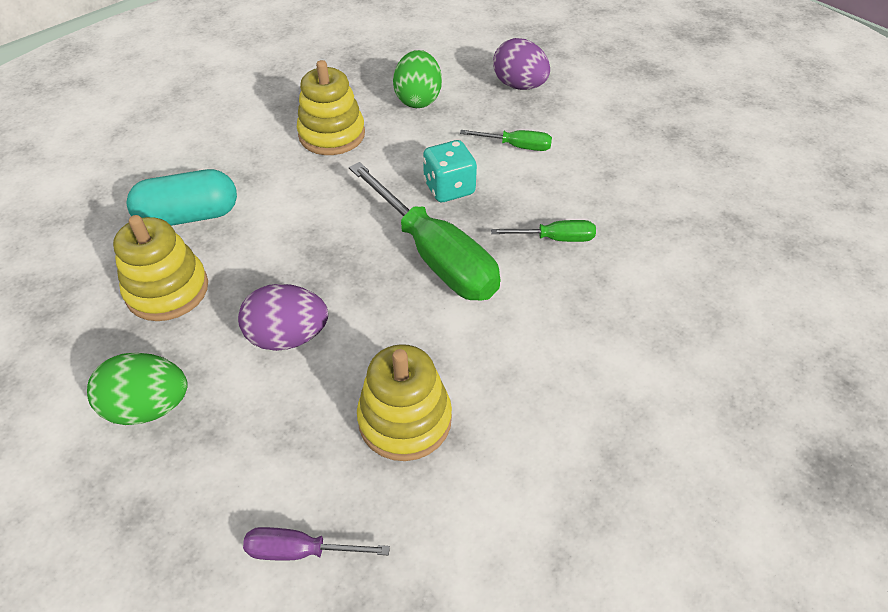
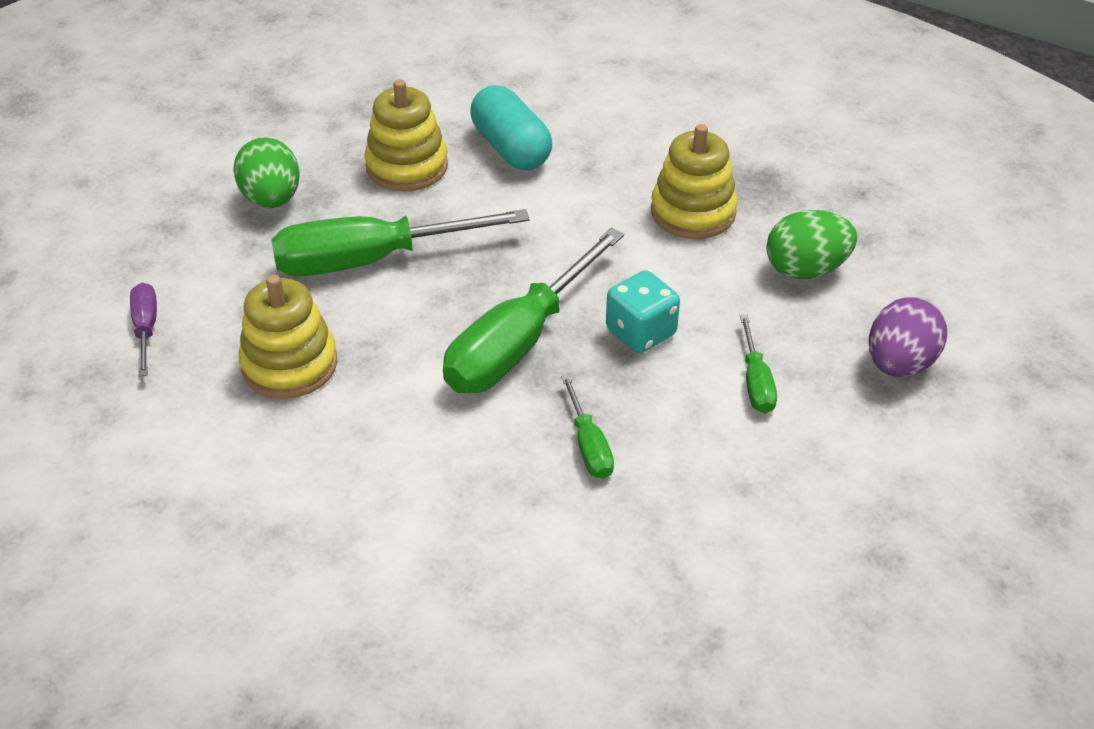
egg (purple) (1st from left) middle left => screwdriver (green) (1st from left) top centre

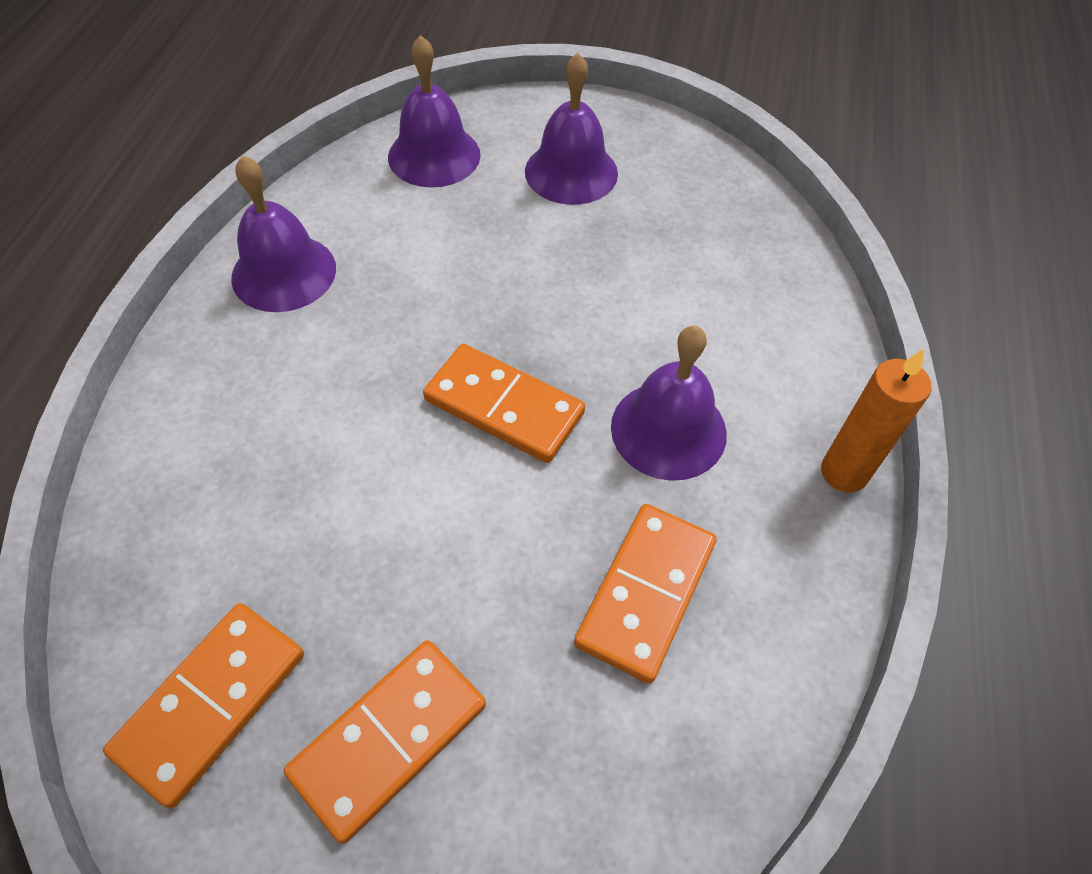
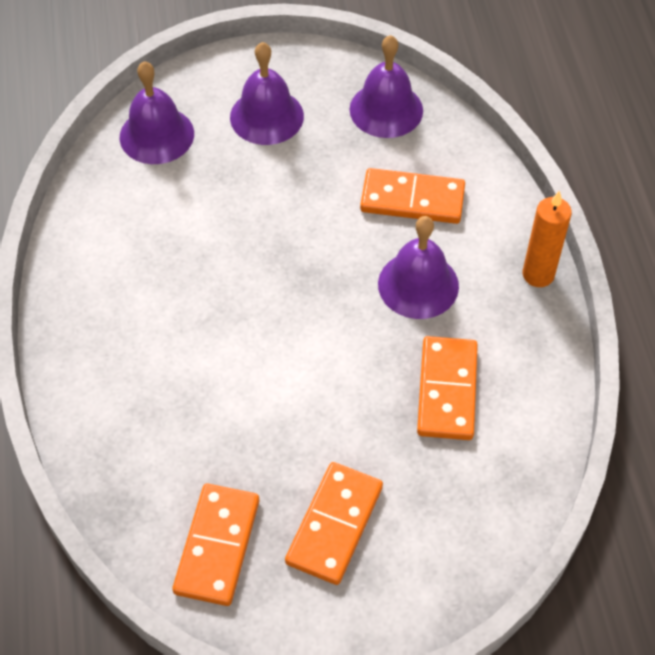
bell (purple) (1st from left in the first image) top left => bell (purple) (3rd from left) top centre, moved
domino (orange) (3rd from left) centre => domino (orange) (3rd from left) top centre, moved

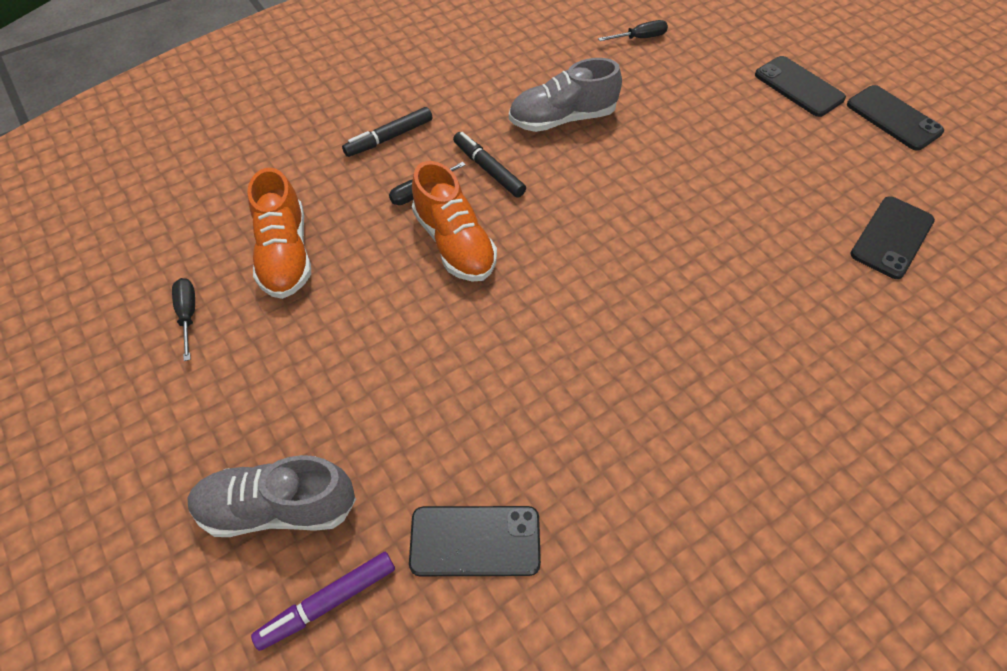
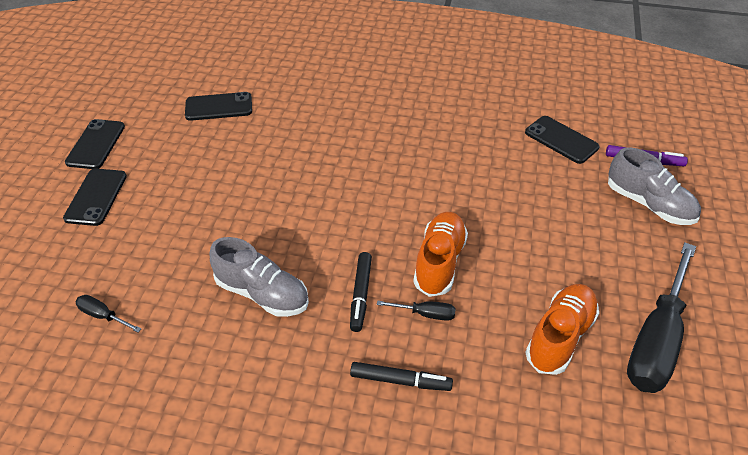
screwdriver (black) (1st from left in the first image) middle left => screwdriver (black) (3rd from left) bottom right, x2.41

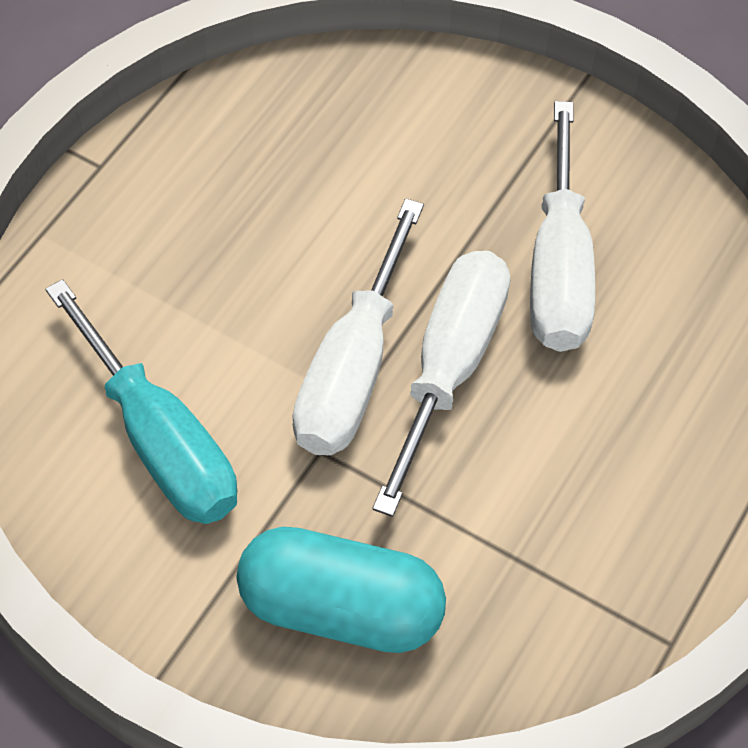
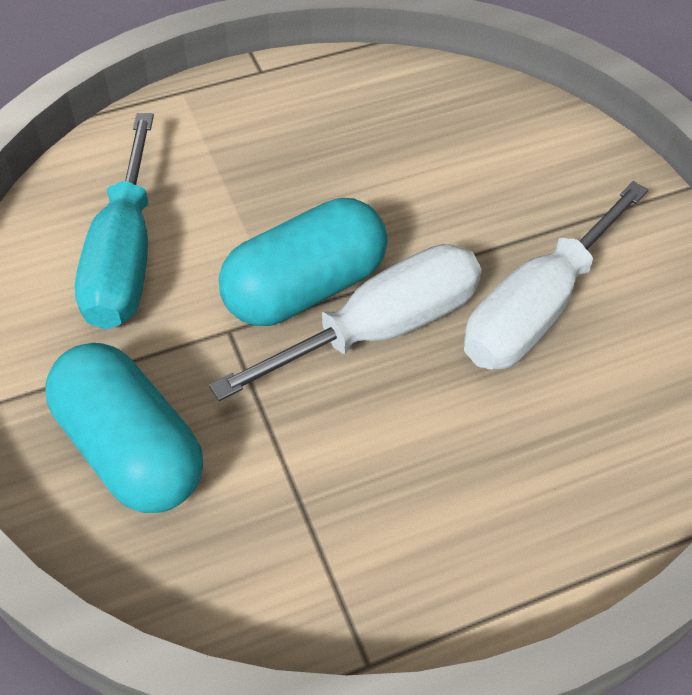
screwdriver (white) (1st from left) centre => capsule (turquoise) (2nd from left) centre

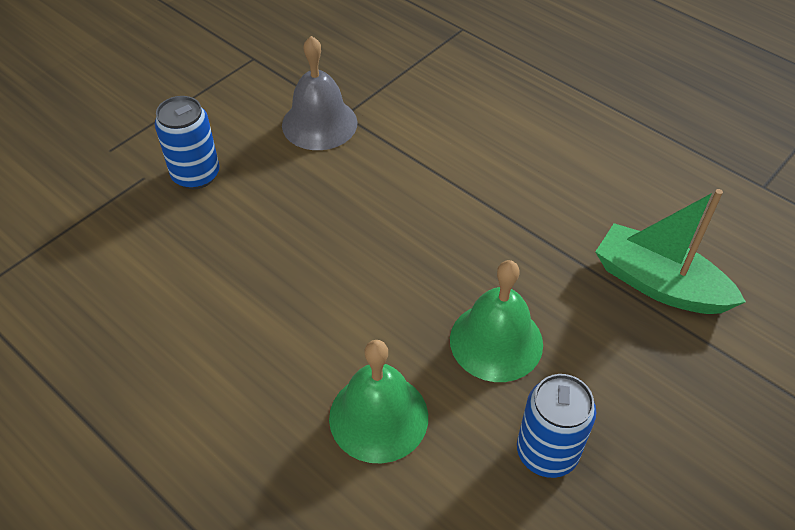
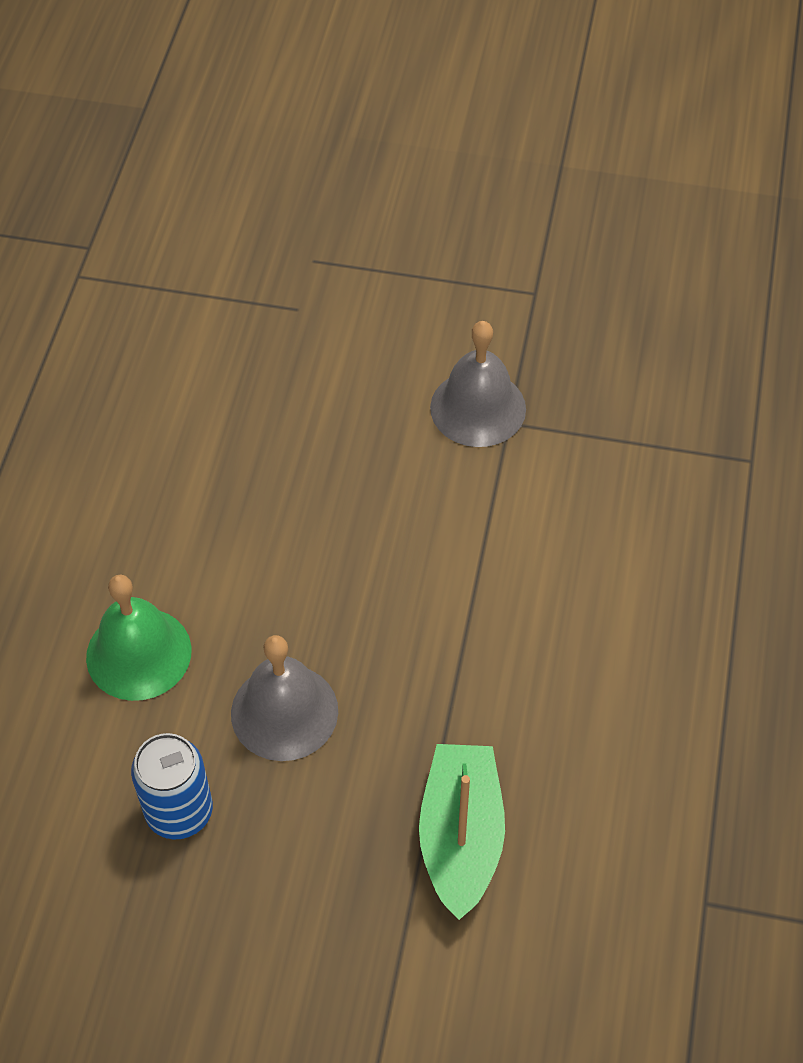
bell (green) (2nd from left) centre => bell (grey) (1st from left) centre
can (blue) (1st from left) top left => nothing

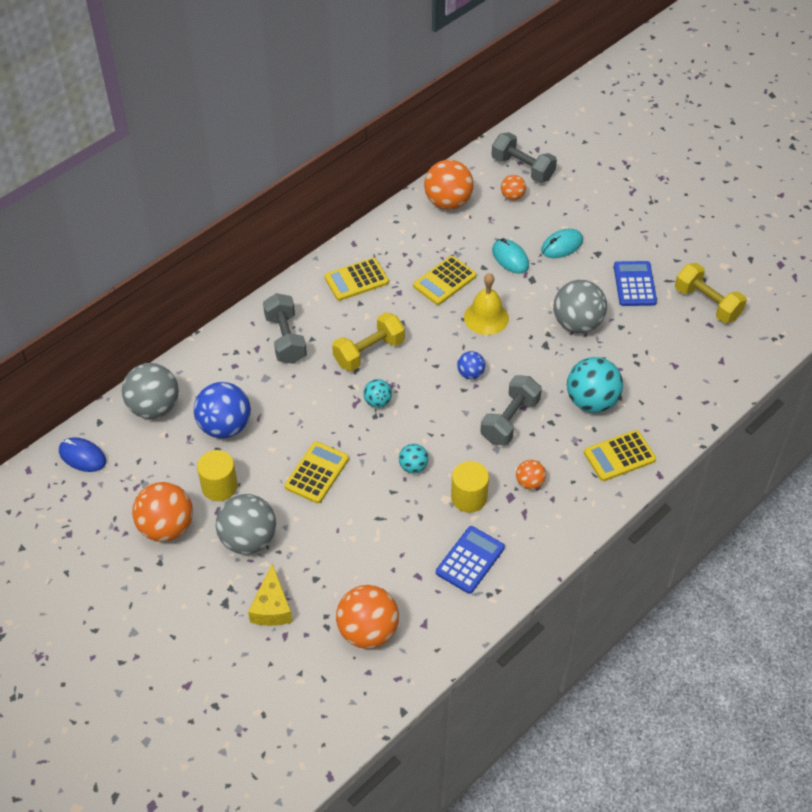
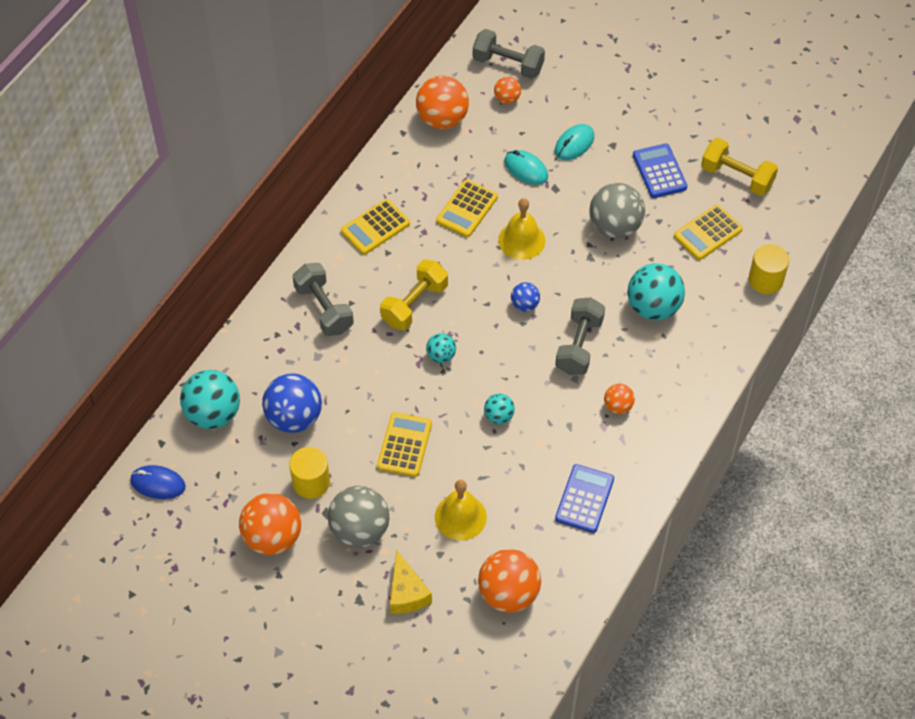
ball (grey) (1st from left) middle left => ball (turquoise) (1st from left) middle left
nothing => bell (yellow) (1st from left) bottom centre
calculator (yellow) (4th from left) middle right => calculator (yellow) (4th from left) top right, moved
cylinder (yellow) (2nd from left) centre => cylinder (yellow) (2nd from left) middle right, moved

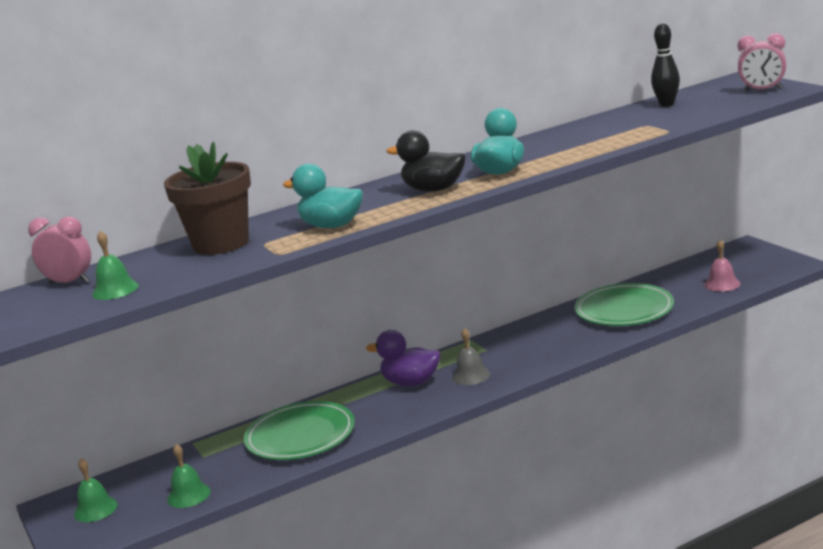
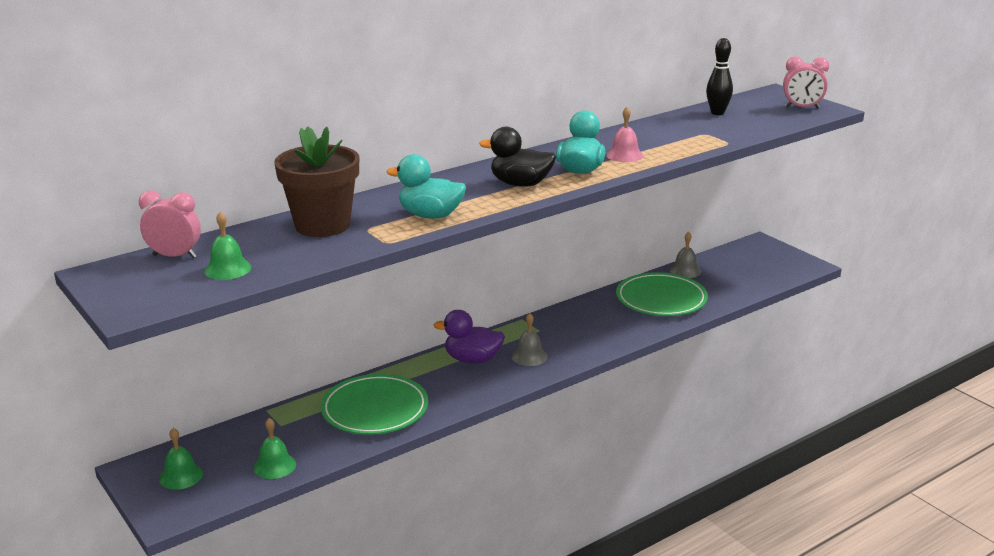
bell (pink) middle right => bell (pink) top centre, moved
nothing => bell (grey) (2nd from left) middle right

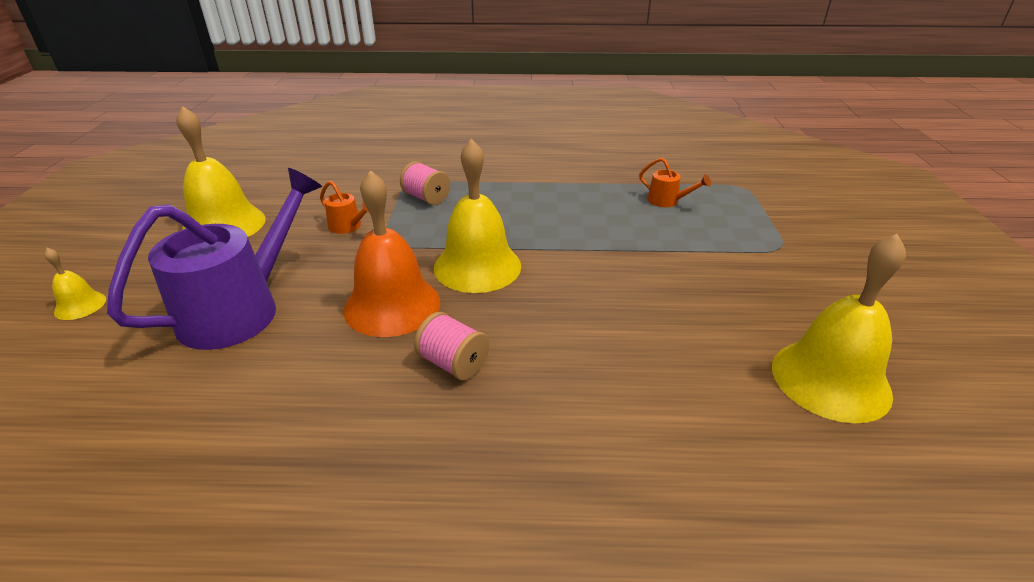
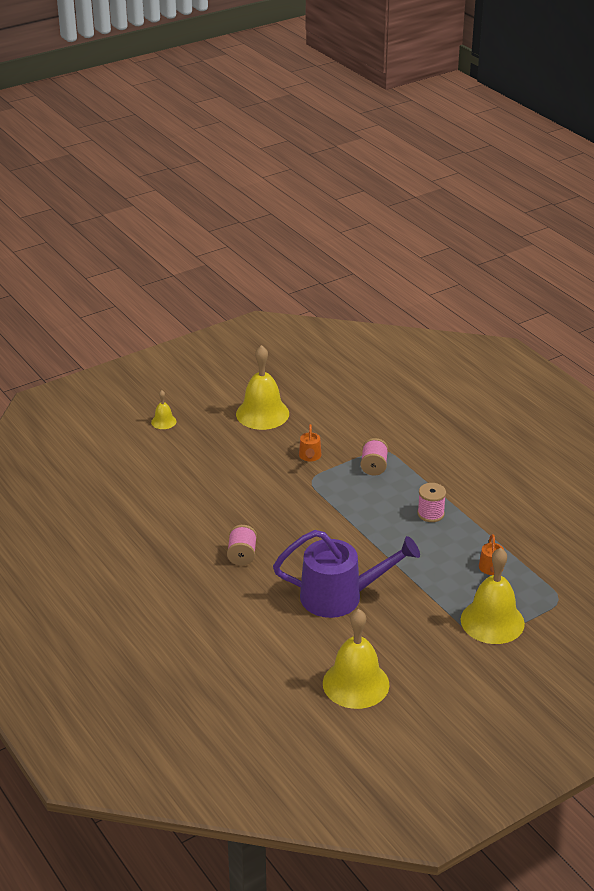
watering can (purple) middle left => watering can (purple) centre, moved
nothing => spool (pink) (3rd from left) middle right
bell (yellow) (3rd from left in the first image) centre => bell (yellow) (4th from left) bottom right, moved
bell (orange) centre => nothing

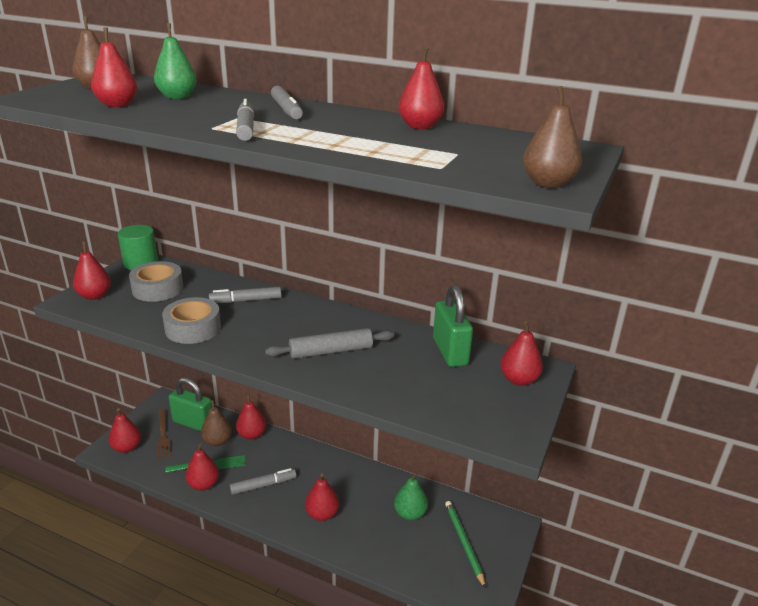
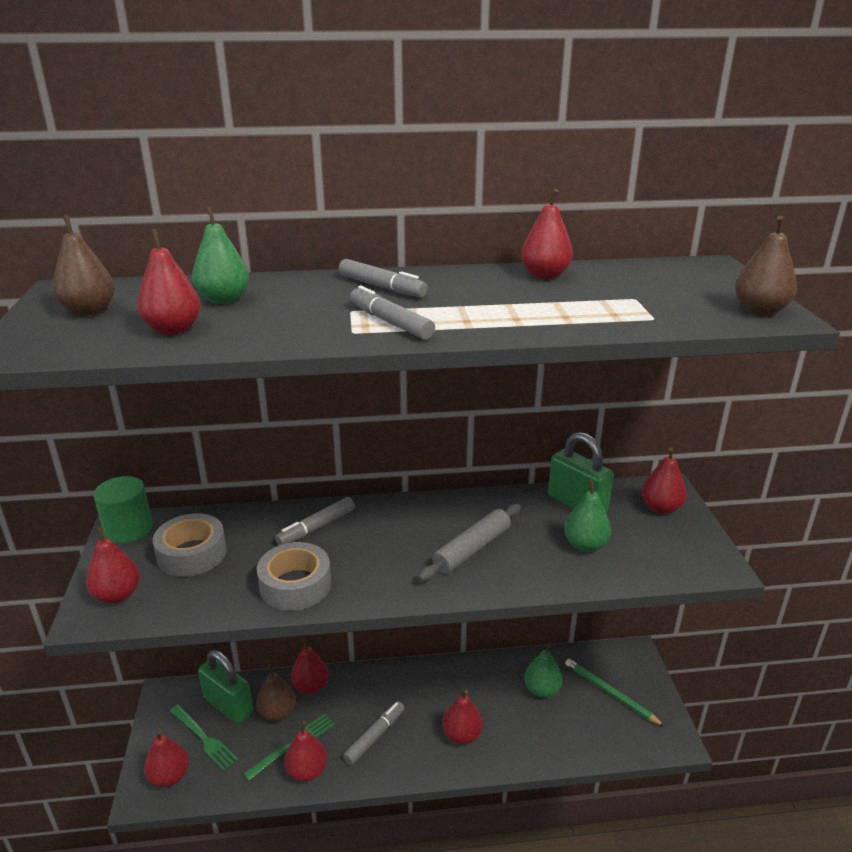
fork (brown) bottom left => fork (green) (1st from left) bottom left
padlock (green) (1st from left) bottom left, 45 degrees clockwise
nothing => pear (green) (3rd from left) middle right

